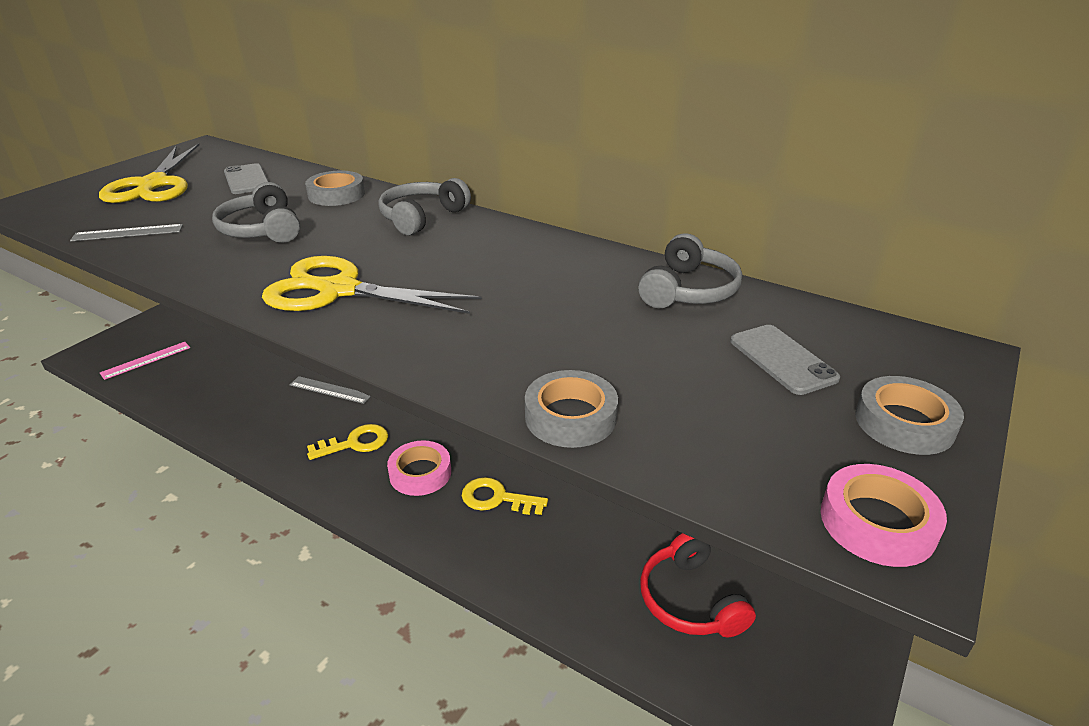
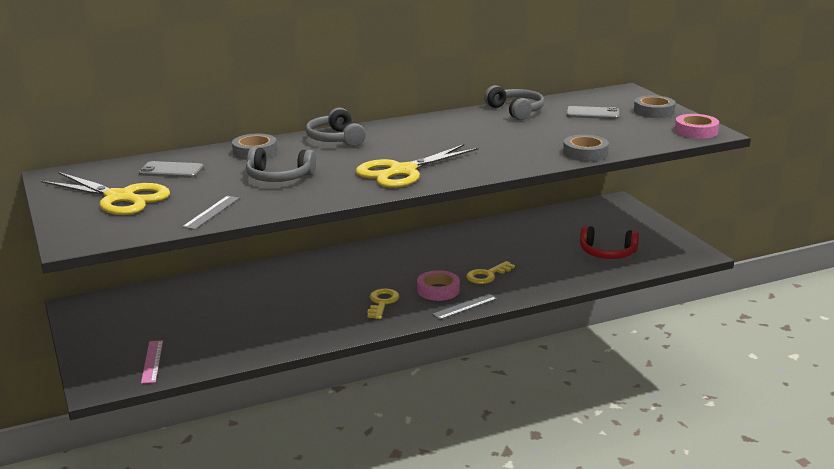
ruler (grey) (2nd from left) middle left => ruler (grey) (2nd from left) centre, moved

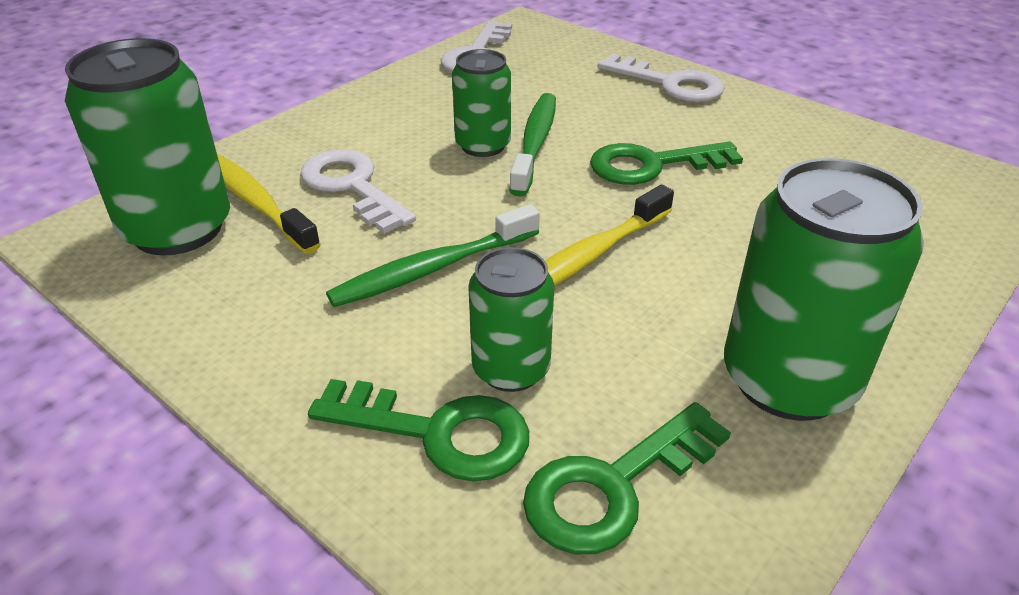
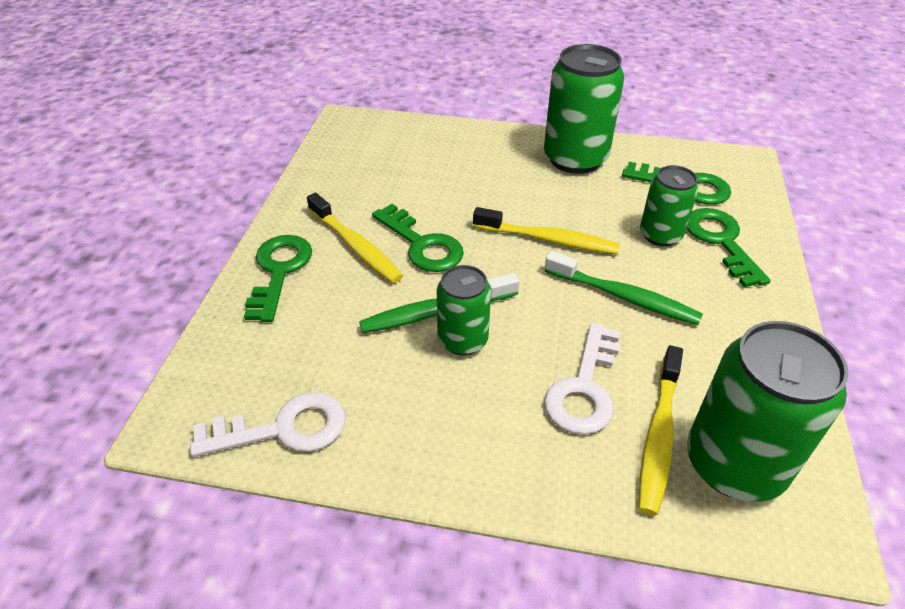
key (white) (3rd from left) top centre => key (green) (1st from left) middle left
nothing => toothbrush (yellow) (1st from left) centre

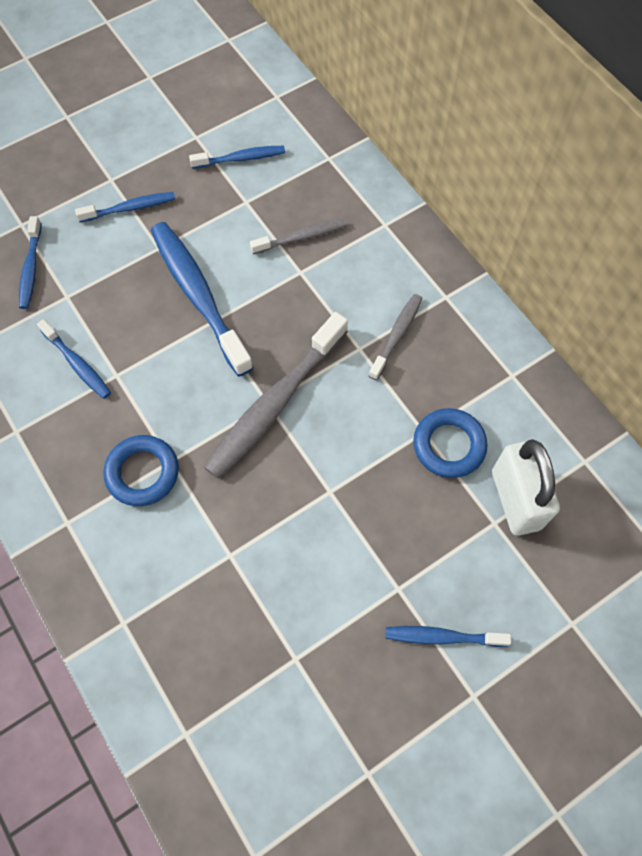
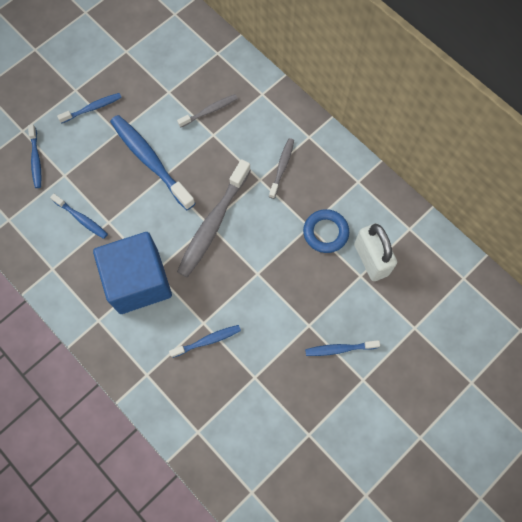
ring (blue) (1st from left) middle left => cube (blue) middle left
toothbrush (blue) (5th from left) top centre => toothbrush (blue) (5th from left) centre, moved

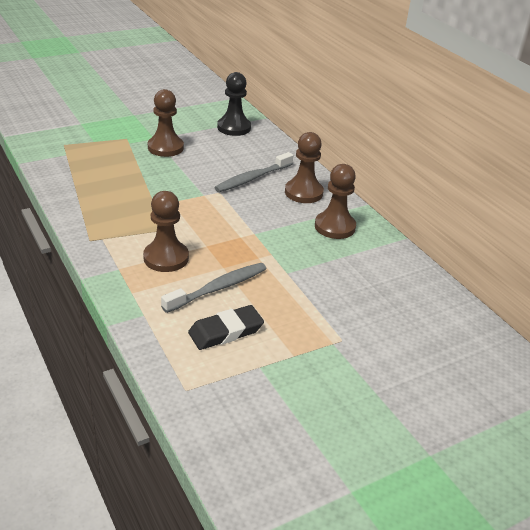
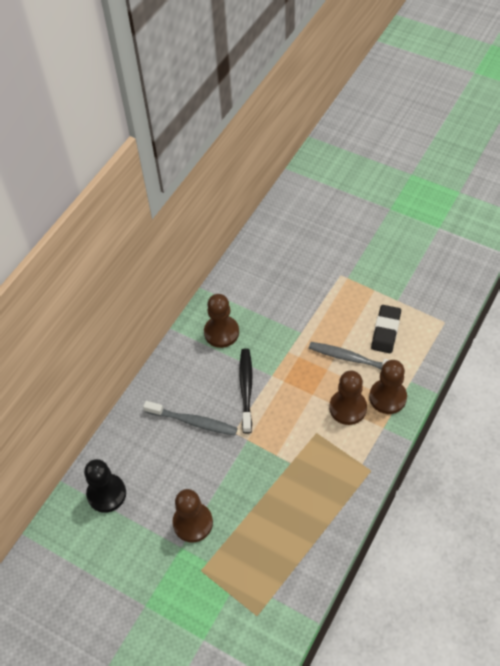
nothing => toothbrush (black) centre
pawn (brown) (3rd from left in the first image) top centre => pawn (brown) (4th from left) middle right, moved
eraser (black) centre => eraser (black) middle right, 75 degrees clockwise

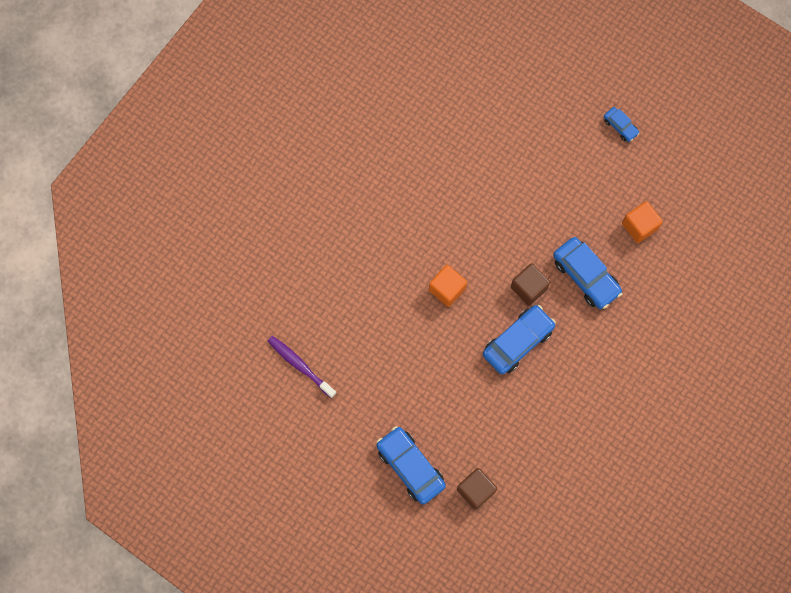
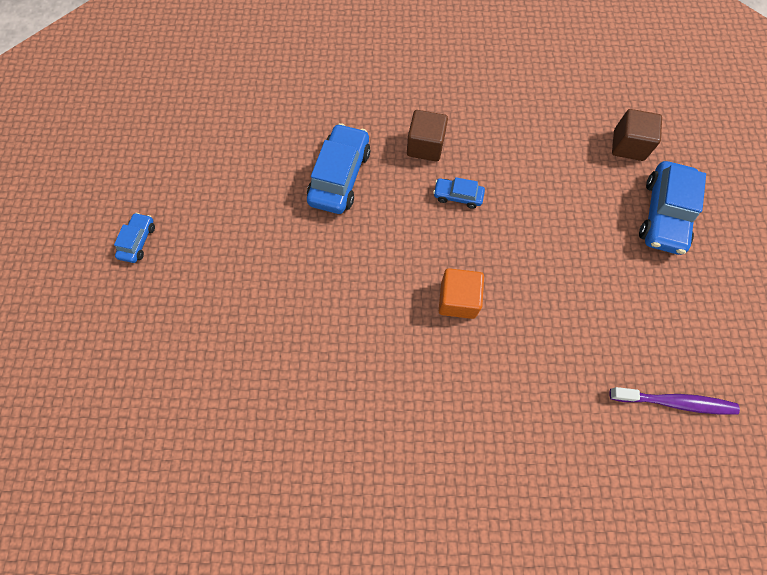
cube (brown) (2nd from left in the first image) middle right => cube (brown) (1st from left) top centre, moved
car (blue) (2nd from left in the first image) centre => car (blue) (3rd from left) centre, x0.52
toothbrush (purple) centre => toothbrush (purple) bottom right, 90 degrees counterclockwise
cube (orange) (2nd from left) middle right => nothing

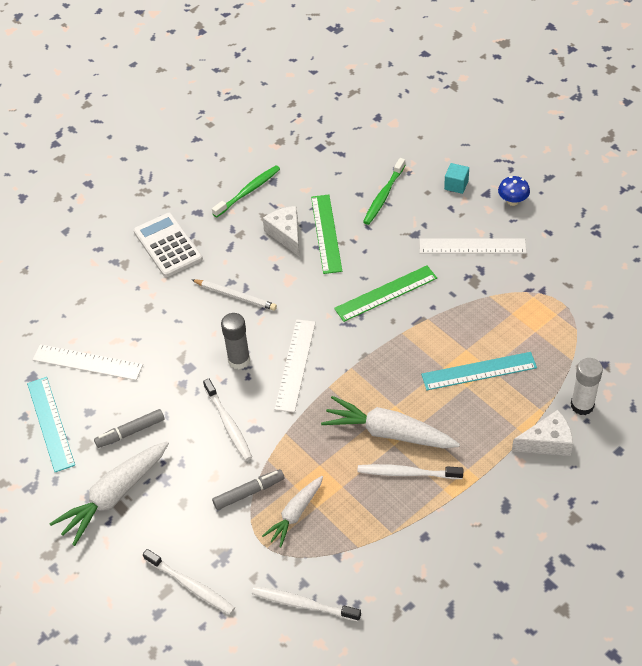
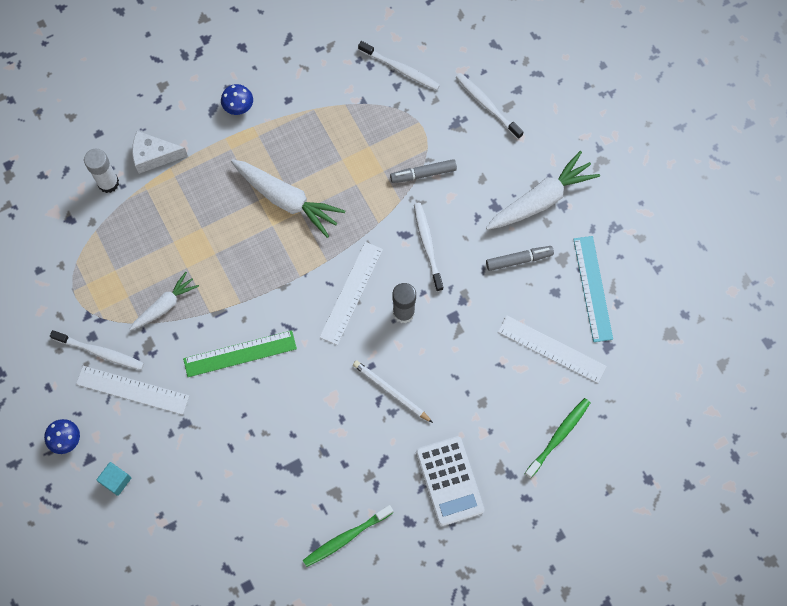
toothbrush (white) (4th from left in the first image) bottom centre => toothbrush (white) (1st from left) middle left, moved
carrot (white) (2nd from left in the first image) bottom centre => carrot (white) (1st from left) middle left, moved
nothing => mushroom (blue) (2nd from left) top left
toothbrush (green) (2nd from left) top centre => toothbrush (green) (2nd from left) bottom right, moved
cheese (white) (1st from left) centre => nothing
ruler (green) (1st from left) centre => nothing
ruler (turquoise) (2nd from left) middle right => nothing

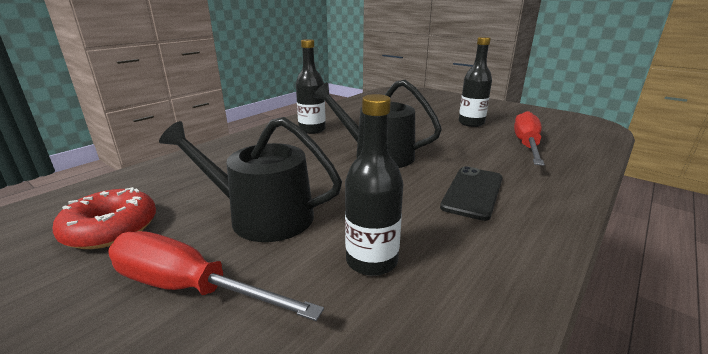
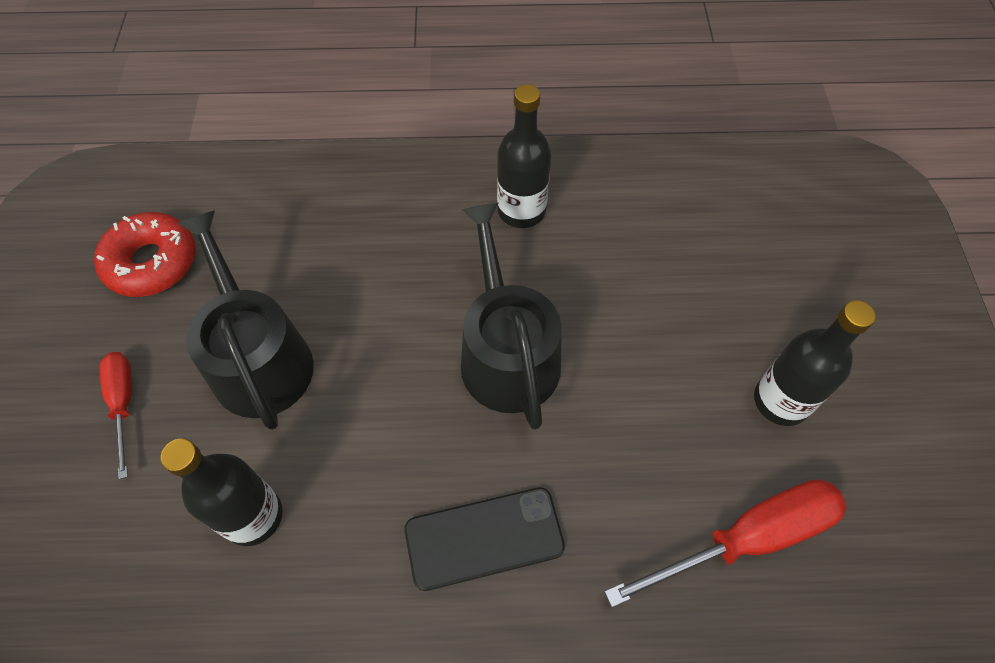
screwdriver (red) (1st from left) bottom left => screwdriver (red) (1st from left) middle left, x0.58

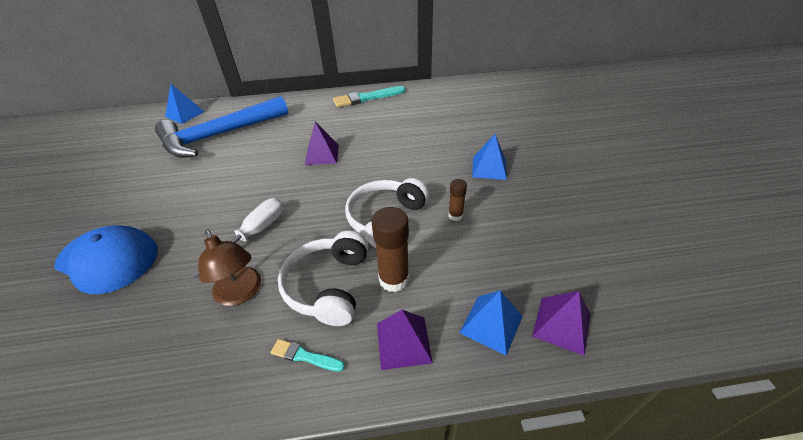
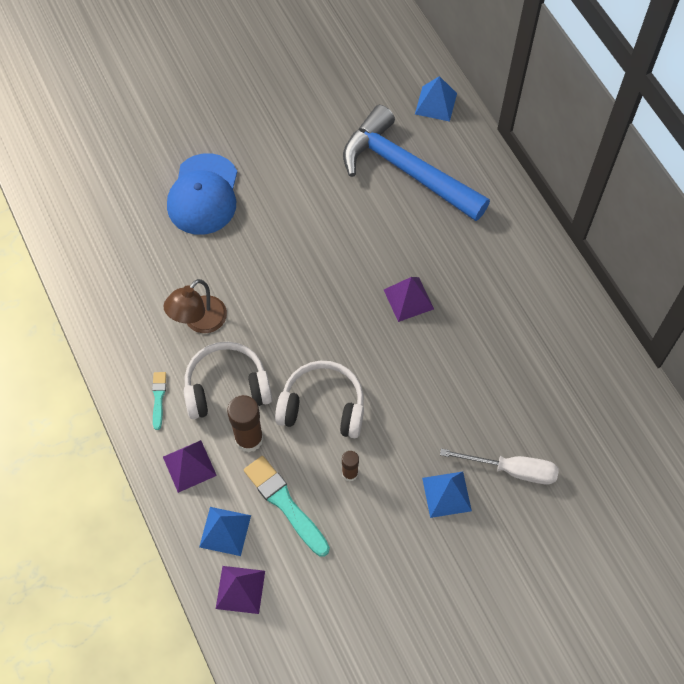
brush (turquoise) (2nd from left) top centre => brush (turquoise) (2nd from left) bottom centre, moved
screwdriver (white) middle left => screwdriver (white) bottom right, moved

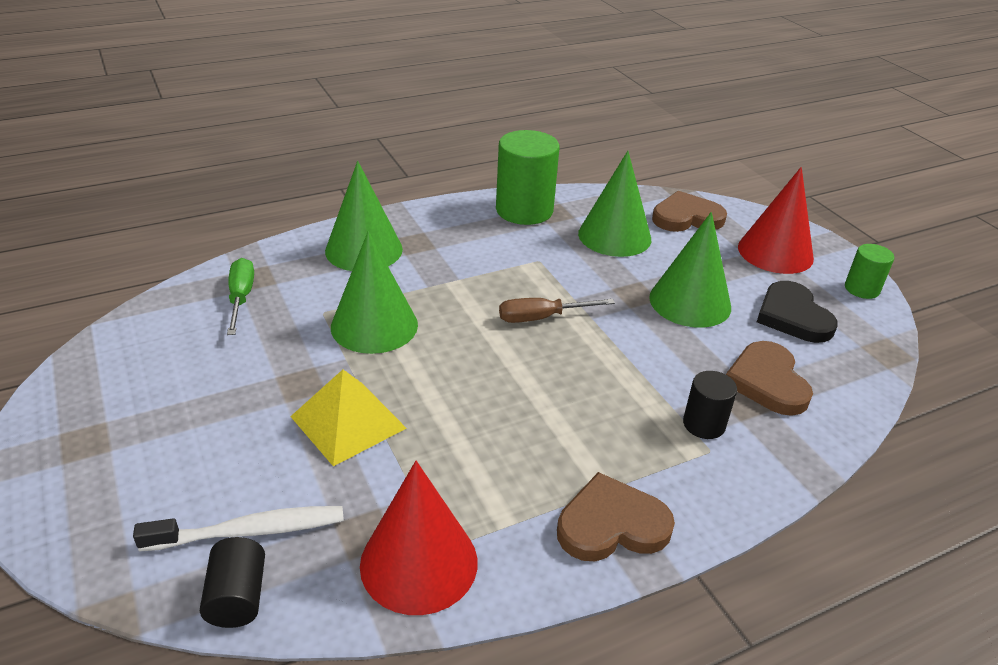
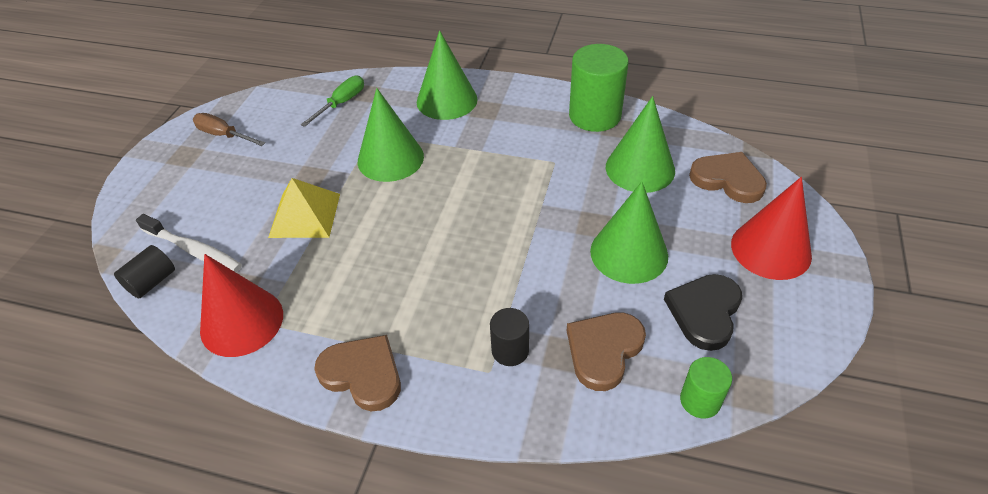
screwdriver (brown) centre => screwdriver (brown) top left, moved
cylinder (green) (2nd from left) middle right => cylinder (green) (2nd from left) bottom right, moved

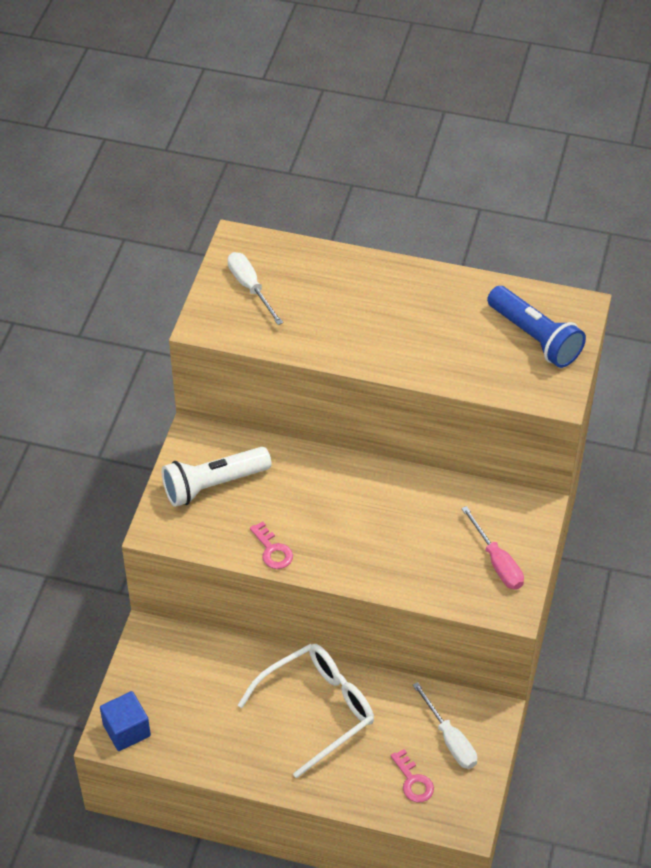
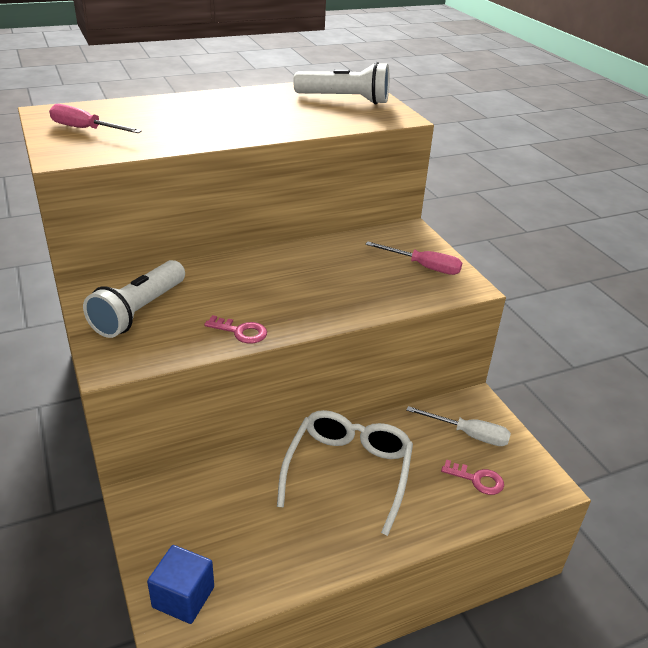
screwdriver (white) (1st from left) top centre => screwdriver (pink) (1st from left) top left
flashlight (blue) middle right => flashlight (white) (2nd from left) top centre

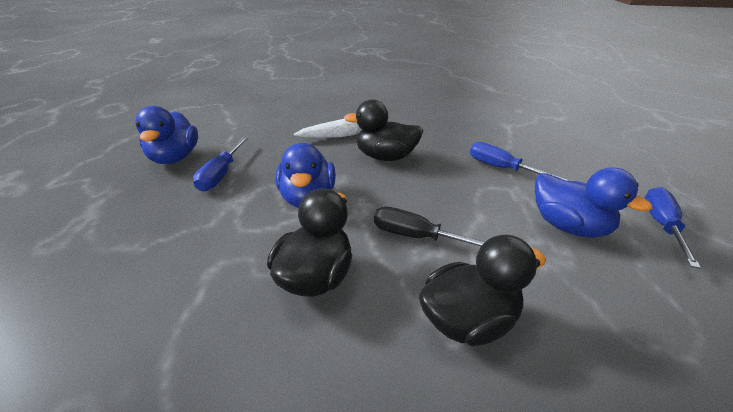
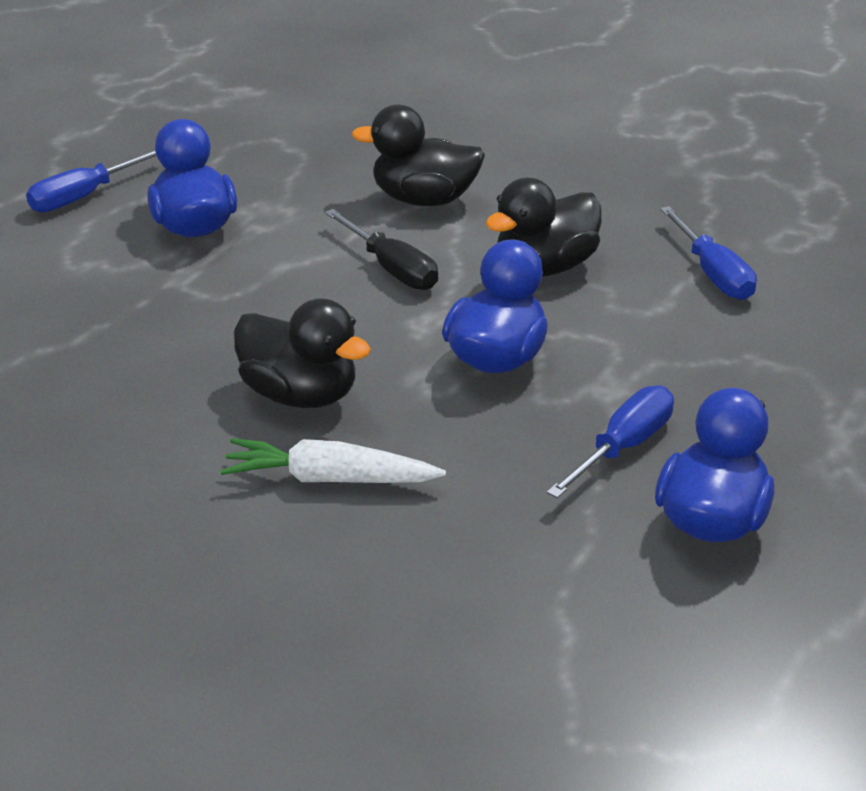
screwdriver (blue) (2nd from left in the first image) middle right => screwdriver (blue) (3rd from left) top right, moved

